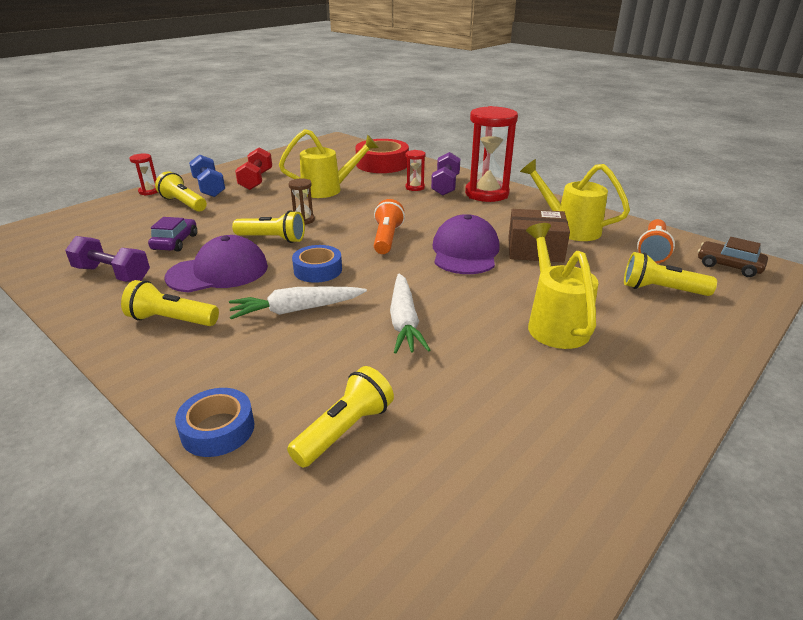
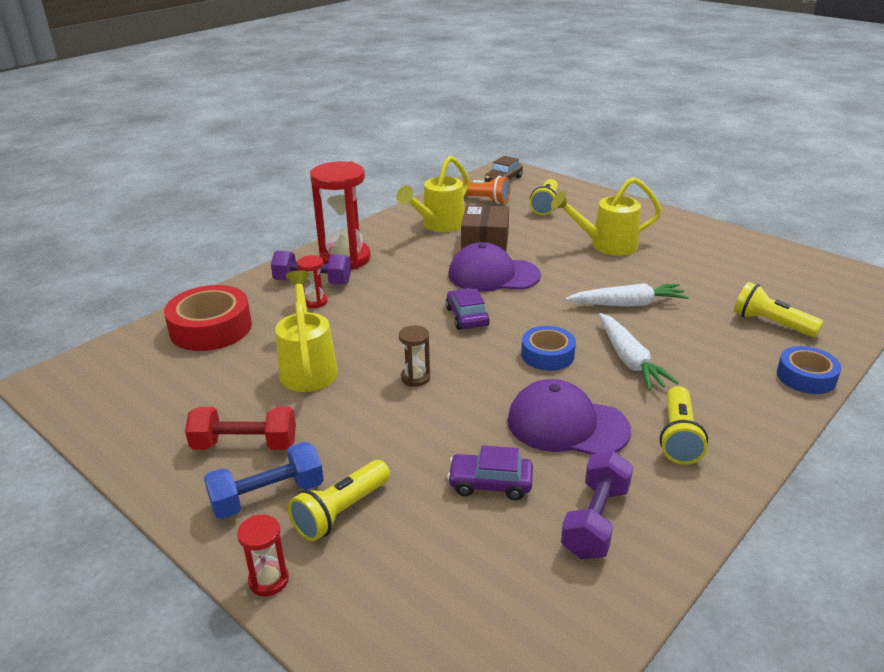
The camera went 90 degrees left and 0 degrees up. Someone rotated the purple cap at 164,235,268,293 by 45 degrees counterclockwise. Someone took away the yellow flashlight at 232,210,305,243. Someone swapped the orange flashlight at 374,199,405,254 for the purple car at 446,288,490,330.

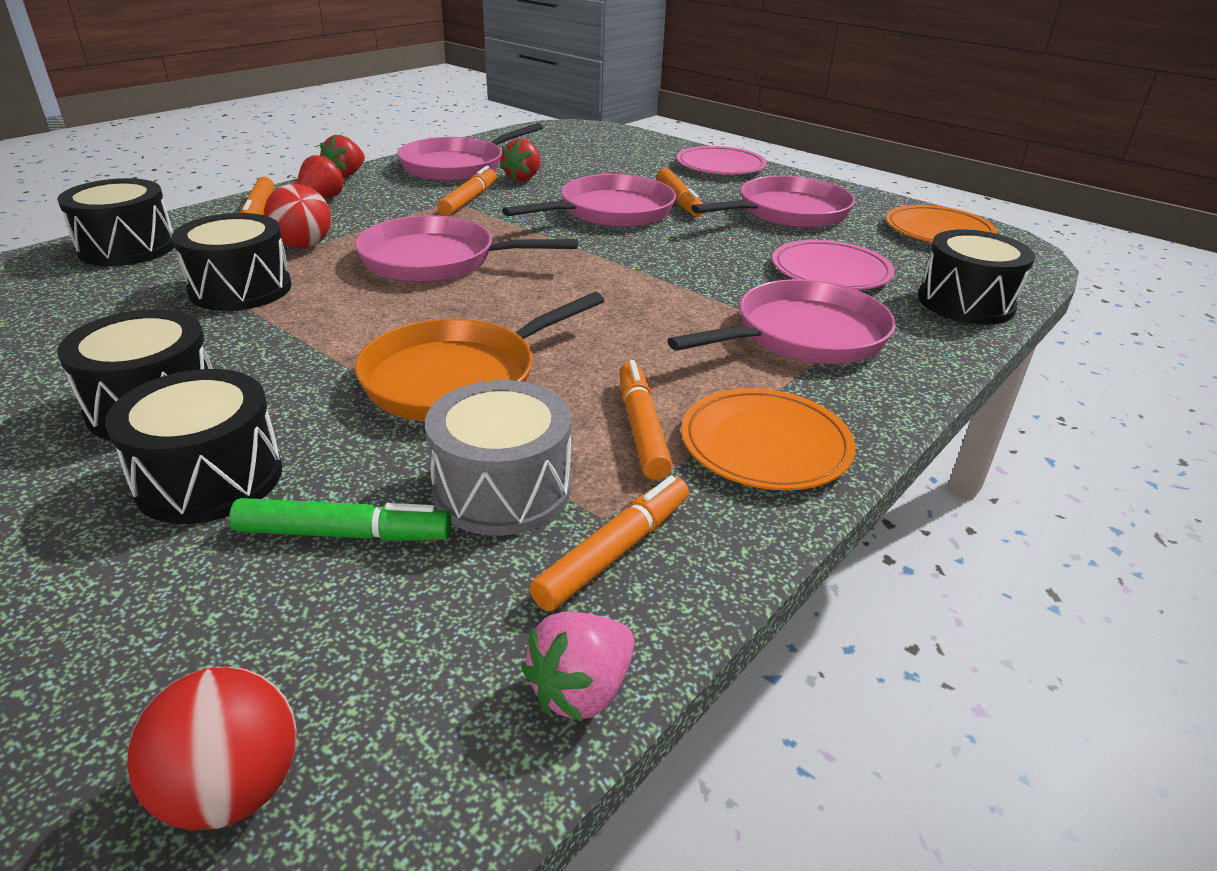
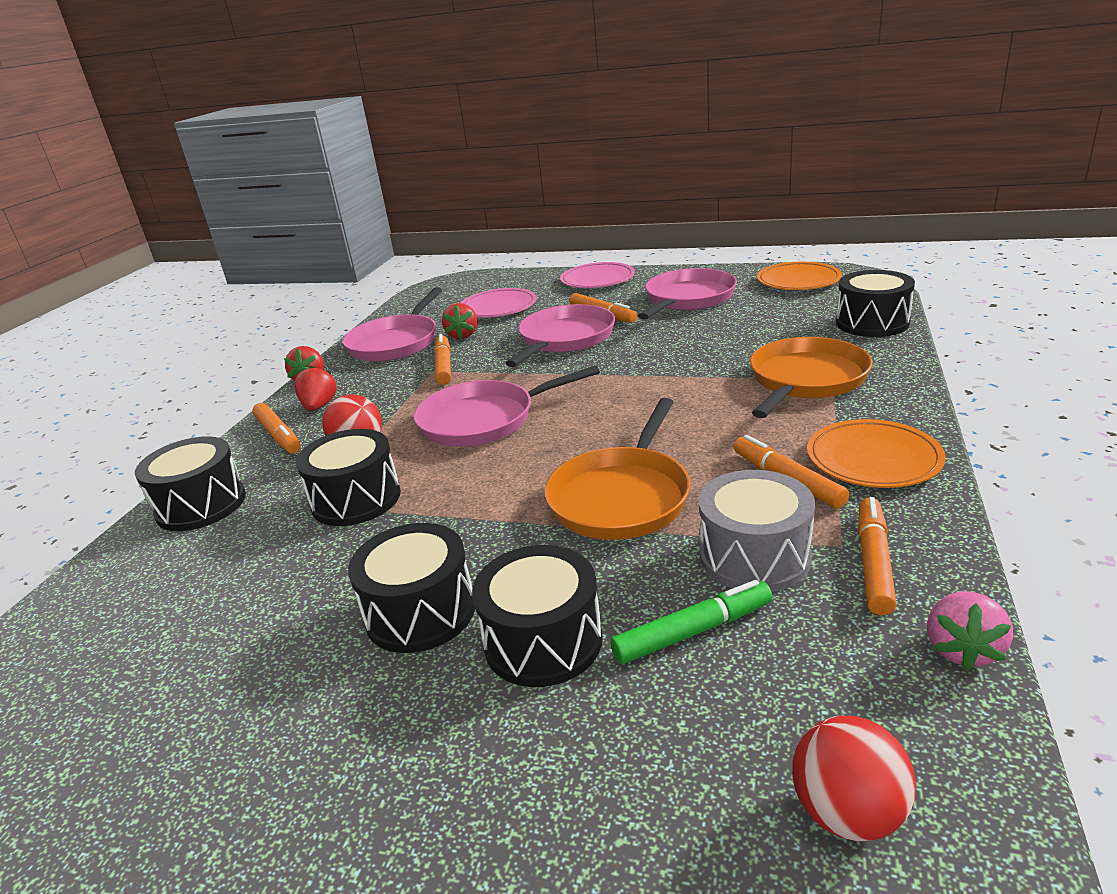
The camera went 20 degrees left and 5 degrees down. Someone repainted the pink pan at 668,279,896,364, which became the orange pan at 750,337,872,418. Someone carried the pink plate from 772,240,895,290 to 461,288,537,318.

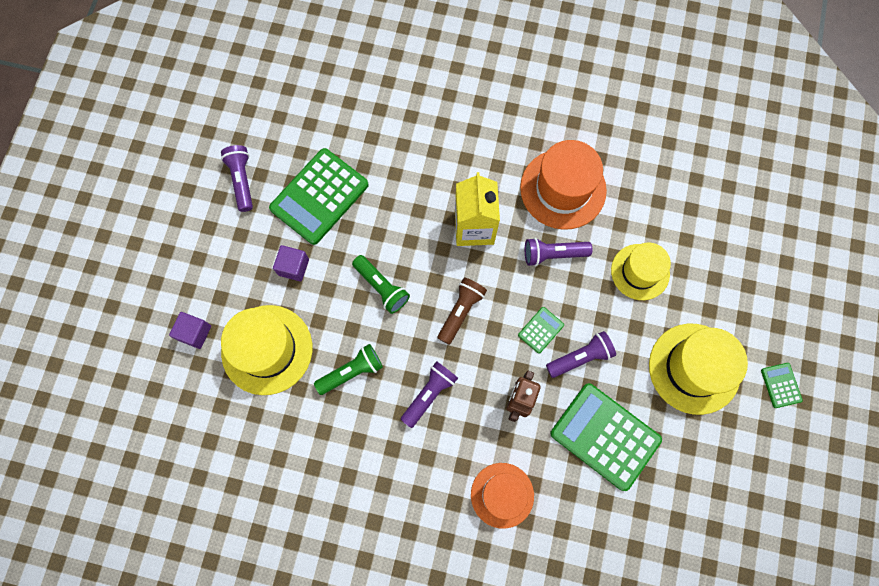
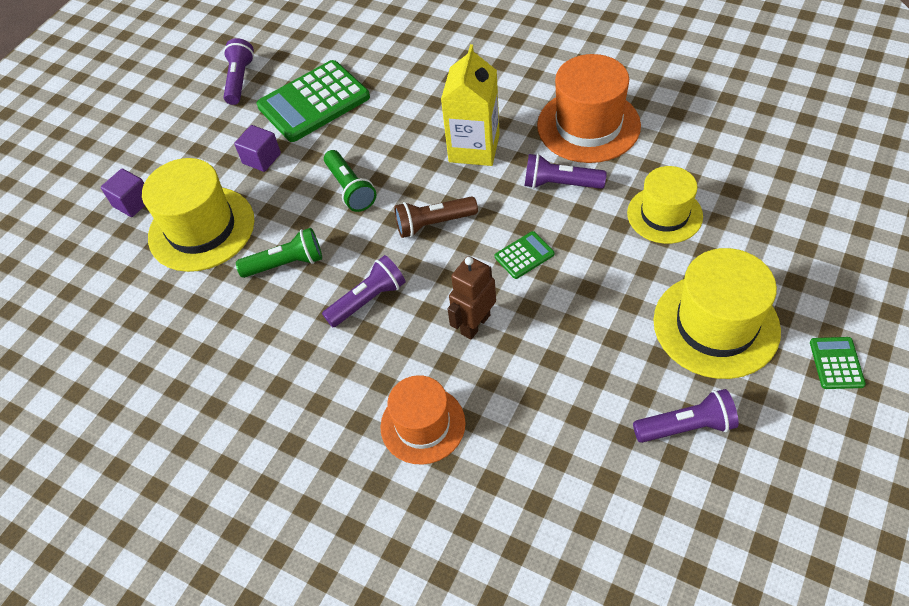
The camera went 20 degrees right and 20 degrees down. Someone rotated the brown flashlight at 437,278,487,345 by 150 degrees counterclockwise. Someone carried the purple flashlight from 546,331,616,378 to 633,389,739,443. Someone took away the green calculator at 550,383,662,491.

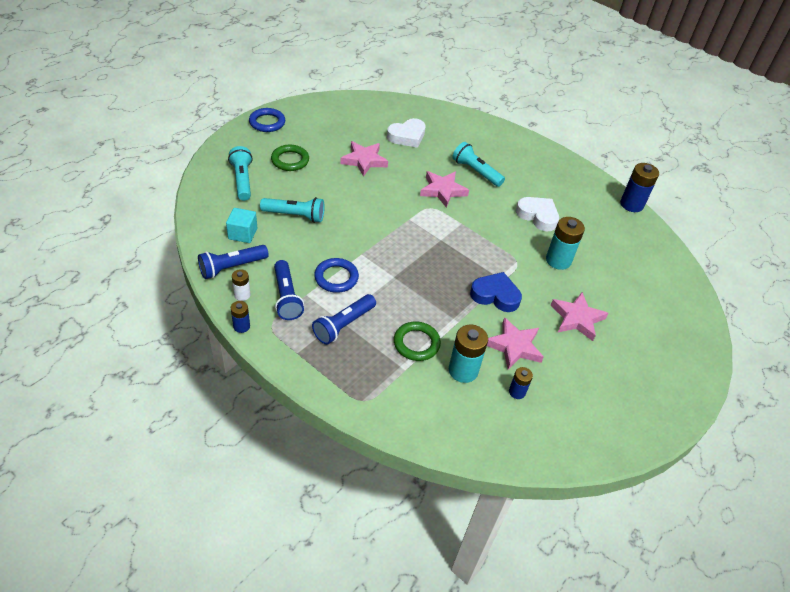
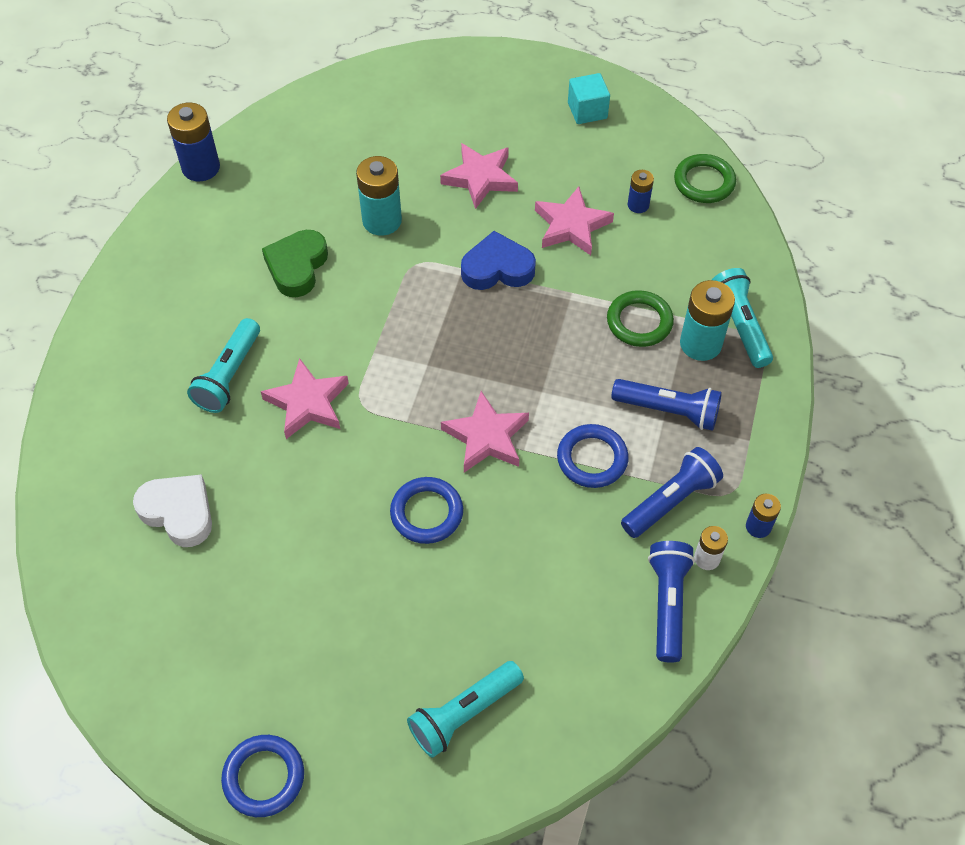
The camera went 110 degrees left and 10 degrees up. Someone rotated the blue flashlight at 198,245,269,279 by 120 degrees counterclockwise. Someone carried the turquoise cube from 226,208,257,243 to 568,73,610,124. Someone carried the turquoise flashlight from 260,197,325,223 to 712,268,773,368. Someone carried the green ring from 271,145,309,171 to 674,154,736,203. Someone carried the pink star from 340,141,388,177 to 441,391,529,472. Someone carried the turquoise battery from 449,325,488,383 to 680,280,735,361. Someone rotated the blue heart at 470,272,522,312 by 90 degrees clockwise. Someone repainted the white heart at 516,197,559,232, which became the green heart at 262,230,328,297. Someone put down the blue ring at 390,477,463,544.

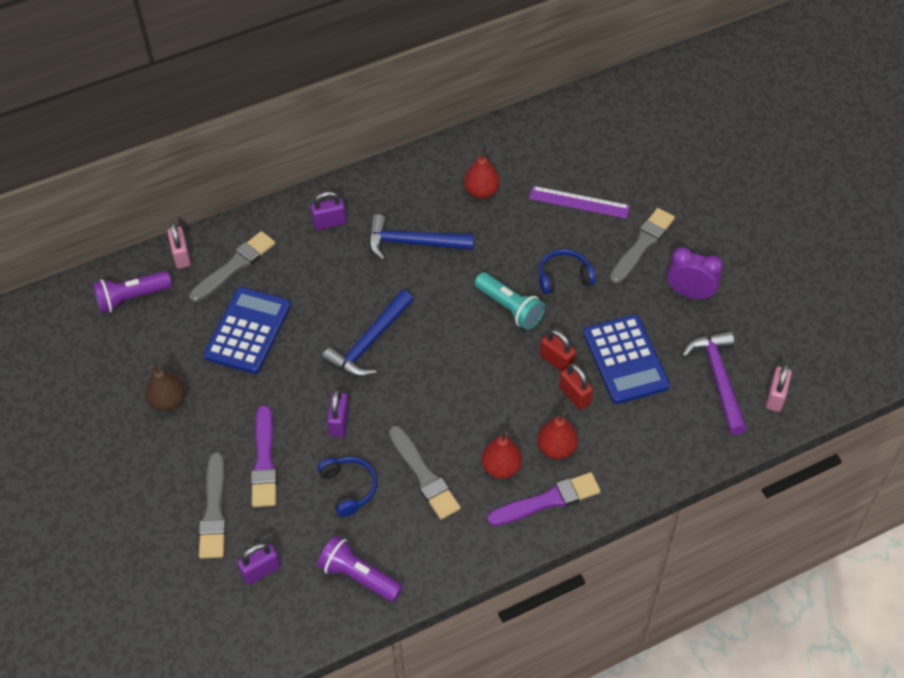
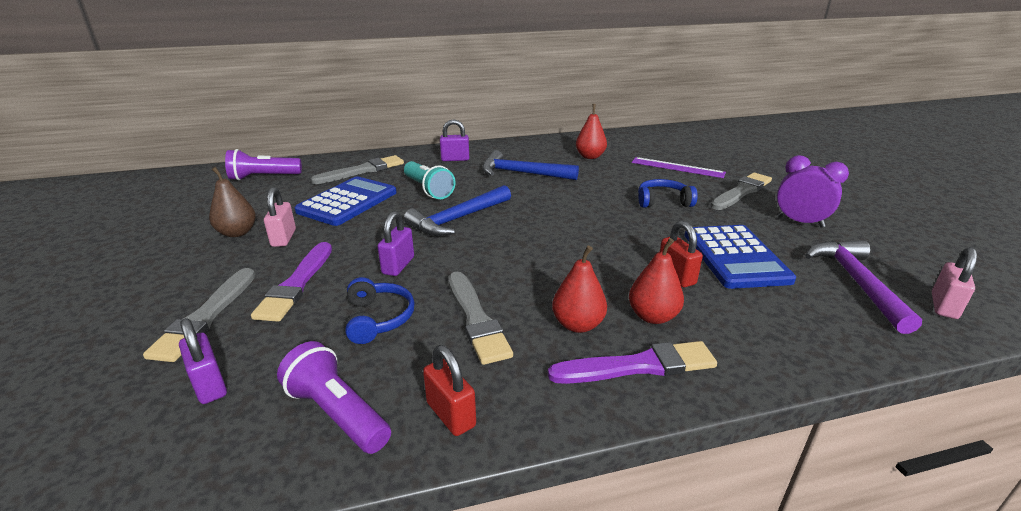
The camera went 10 degrees right and 25 degrees down. Someone carried the pink padlock from 167,222,191,269 to 264,187,296,247. Someone rotated the purple padlock at 237,543,281,585 by 75 degrees clockwise. Someone carried the turquoise flashlight from 475,272,545,330 to 404,161,456,199. Someone carried the red padlock from 540,329,576,372 to 423,345,476,436.

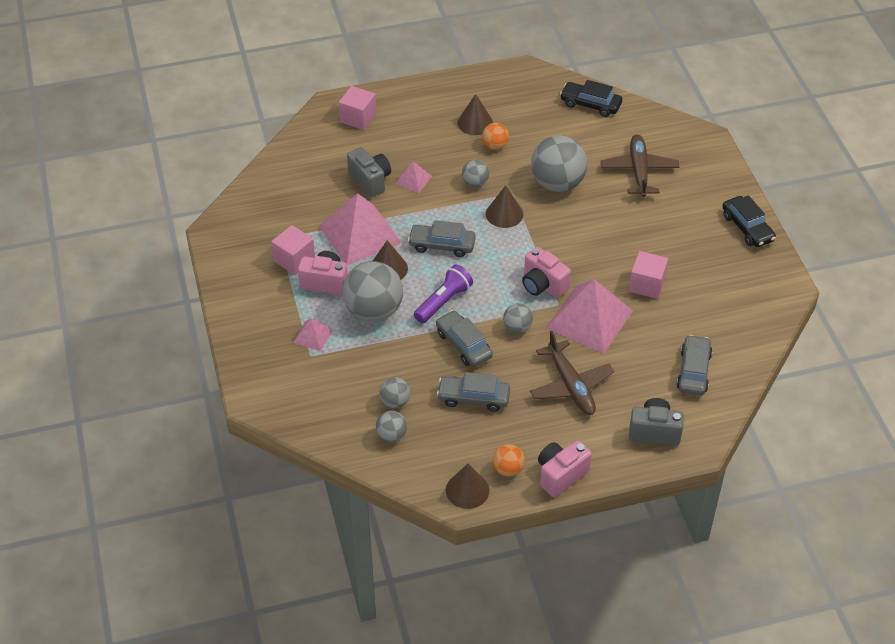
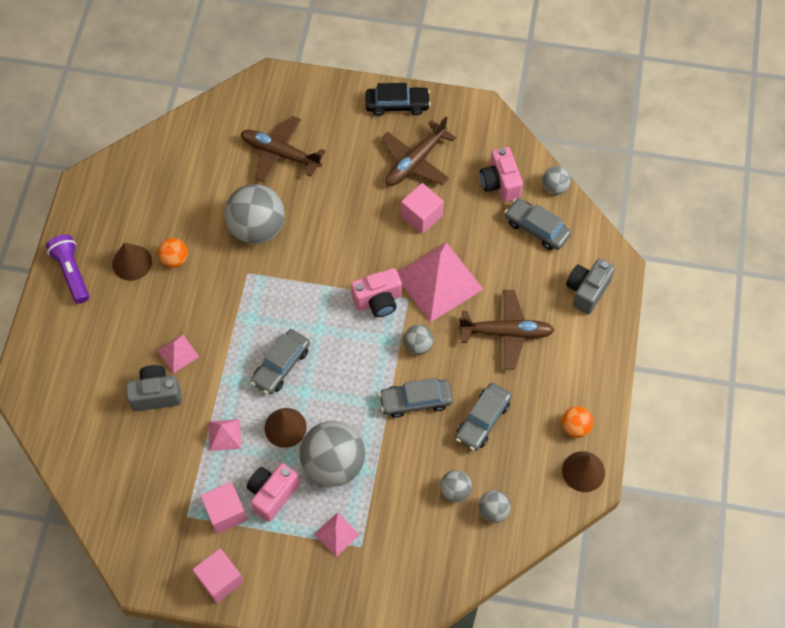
The camera went 65 degrees left and 15 degrees up. Someone scaled the pink pyramid at 319,193,402,265 by 0.46. Someone carried the pink cube from 339,86,376,130 to 193,548,244,603. Someone carried the purple flashlight from 414,265,473,323 to 46,235,89,304. Someone carried the grey ball from 462,160,489,187 to 542,166,571,195. Someone took away the brown cone at 486,185,523,228. Someone carried the pink camera from 538,441,592,497 to 480,147,523,202. Someone took away the black car at 560,80,622,117. Someone put down the brown plane at 381,117,456,186.

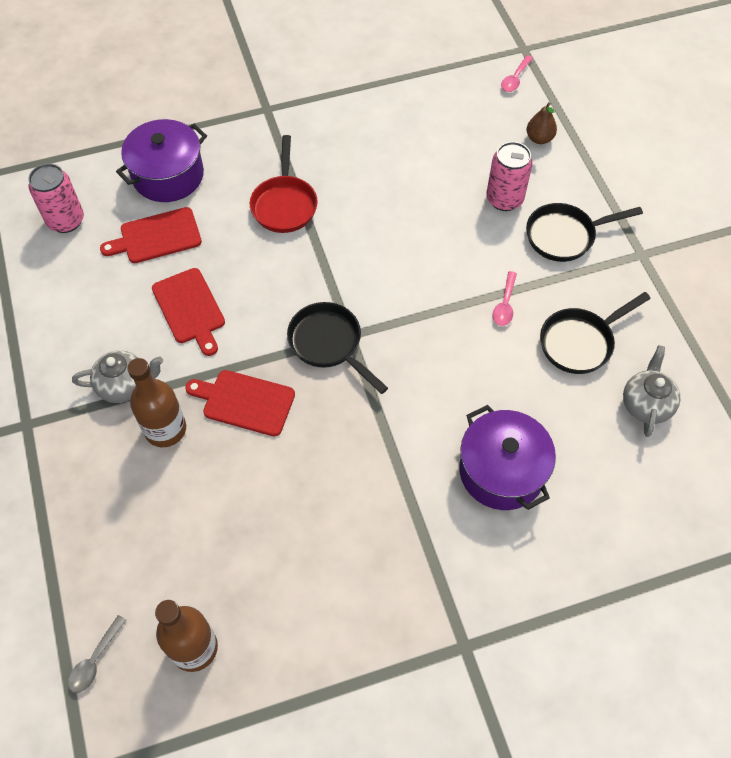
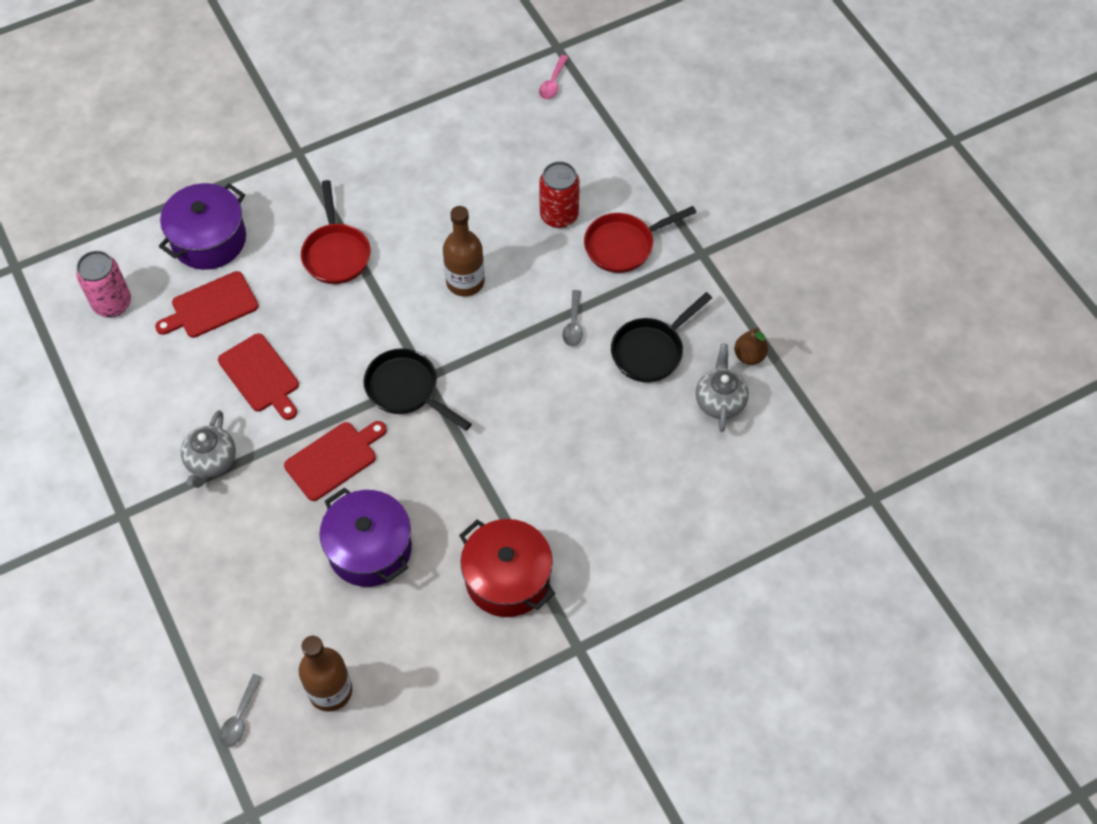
The camera went 10 degrees left and 0 degrees up. Someone rotated the grey teapot at 72,350,163,403 by 120 degrees clockwise. Someone carried the brown bottle from 127,358,186,447 to 443,206,485,297. Someone rotated the red cutting board at 185,370,295,436 by 135 degrees clockwise. Someone carried the purple pot from 459,405,556,510 to 319,487,412,587. Someone repainted the pink can at 487,142,533,211, which became the red can at 539,161,580,228. Someone repainted the pink spoon at 493,271,517,326, which became the grey spoon at 562,290,583,346. Someone carried the brown pear from 526,102,557,144 to 734,328,768,365. Someone repainted the black pan at 526,203,643,262, which became the red pan at 584,206,697,273. Someone put down the red pot at 459,519,555,617.

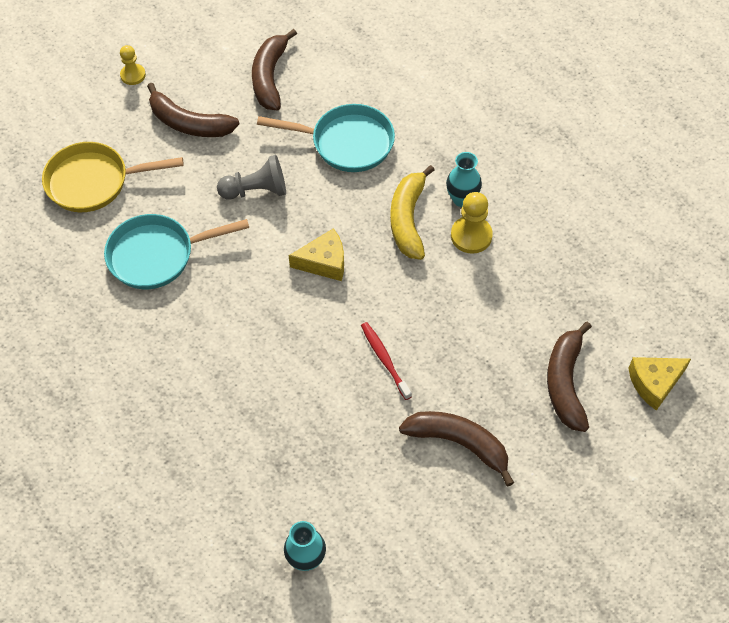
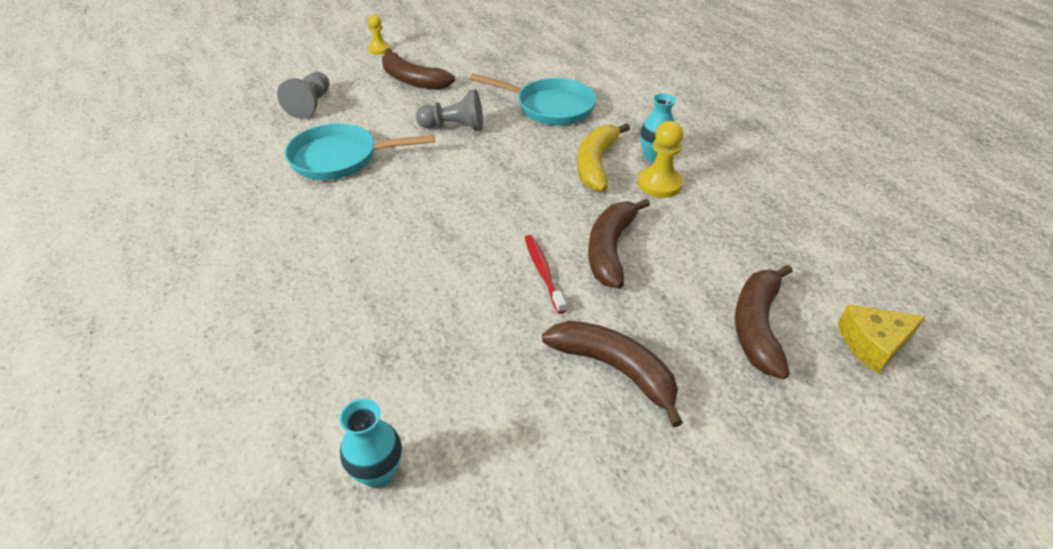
The camera went 10 degrees right and 15 degrees down. Someone swapped the yellow pan at 42,142,184,212 for the grey pawn at 277,72,329,119. Someone carried the brown banana from 252,29,297,110 to 588,198,650,289. Someone took away the yellow cheese at 289,228,344,281.

